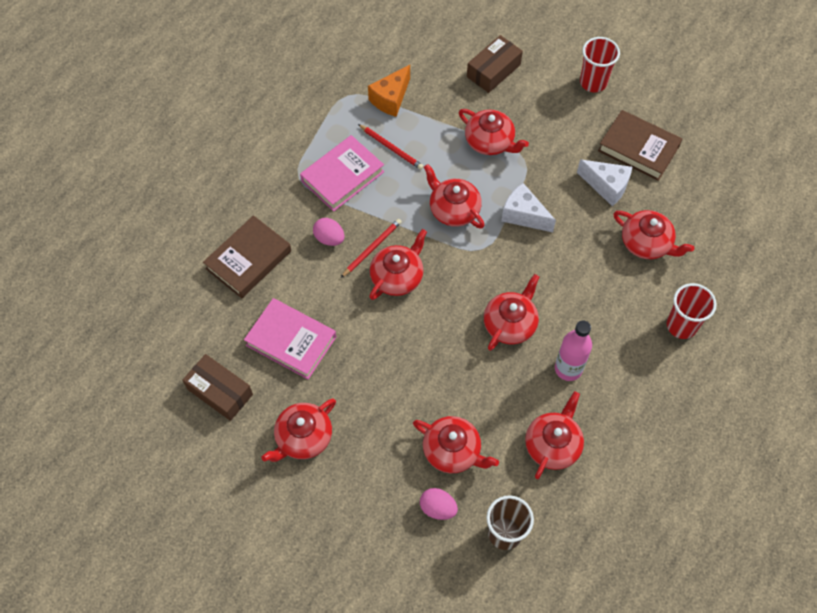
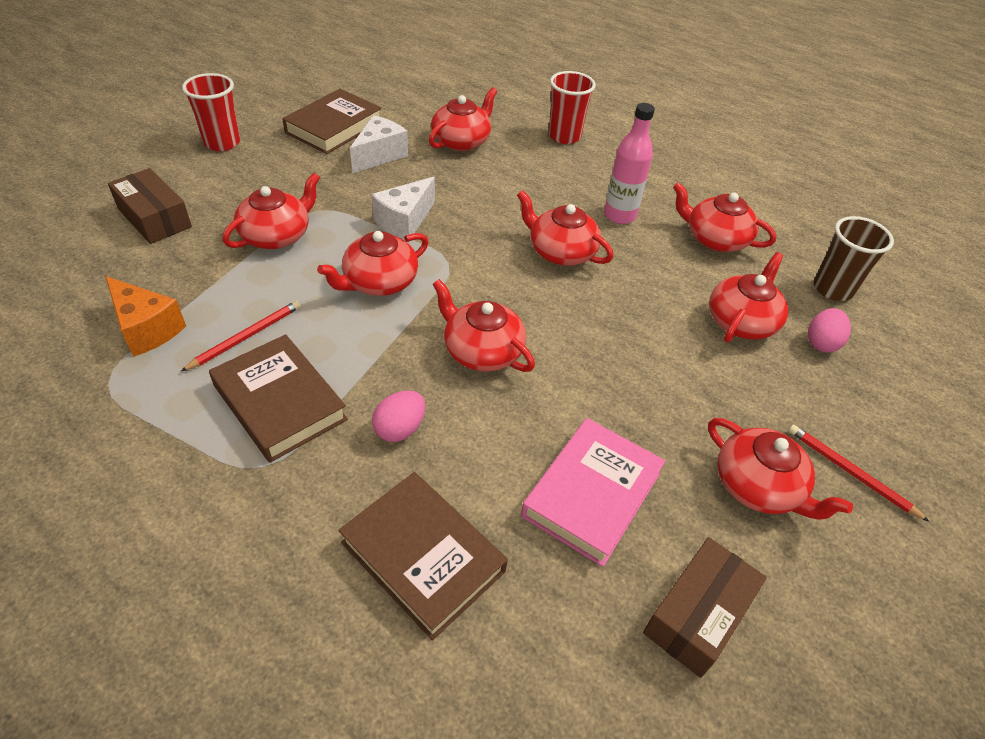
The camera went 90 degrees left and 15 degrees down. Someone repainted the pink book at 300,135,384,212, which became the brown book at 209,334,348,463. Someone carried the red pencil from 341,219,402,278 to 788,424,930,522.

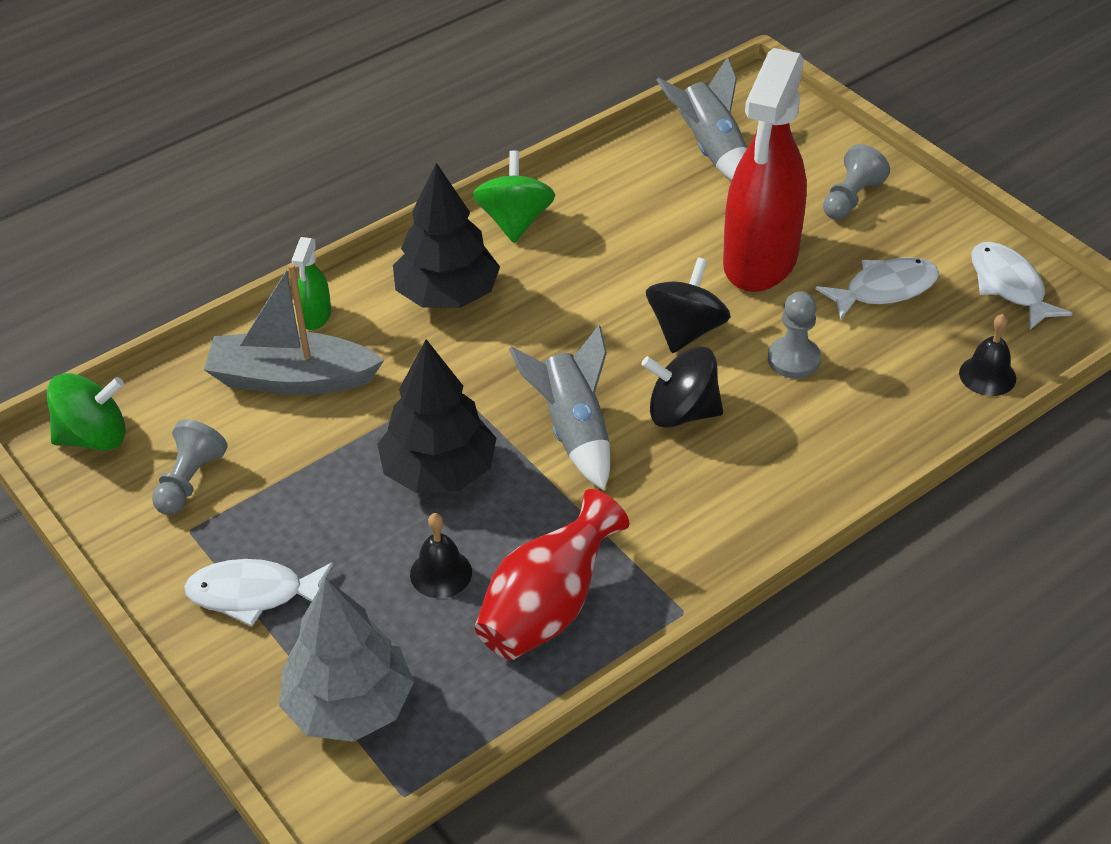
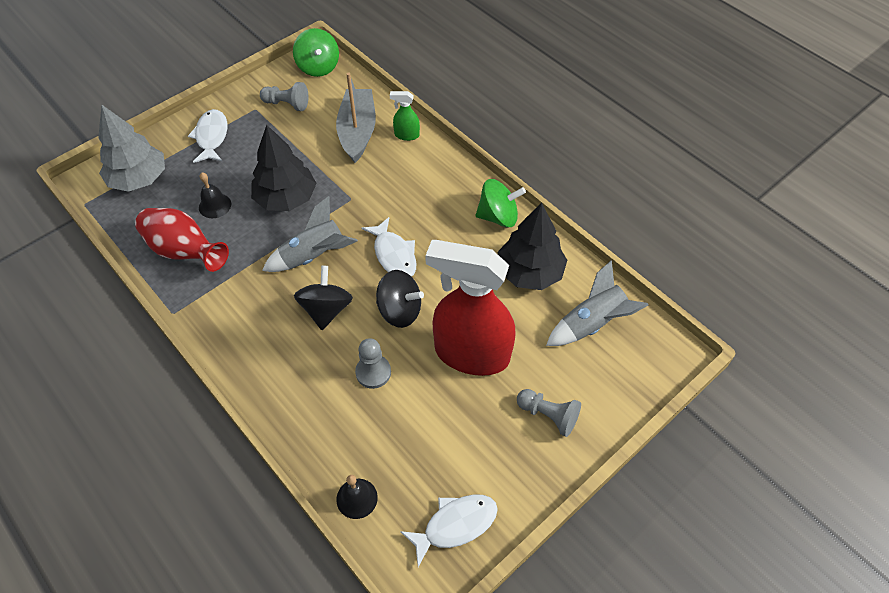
The camera went 85 degrees right and 10 degrees up. Someone carried the black tree from 393,163,500,308 to 498,203,567,290. Someone carried the white fish from 816,257,939,320 to 362,217,417,277.

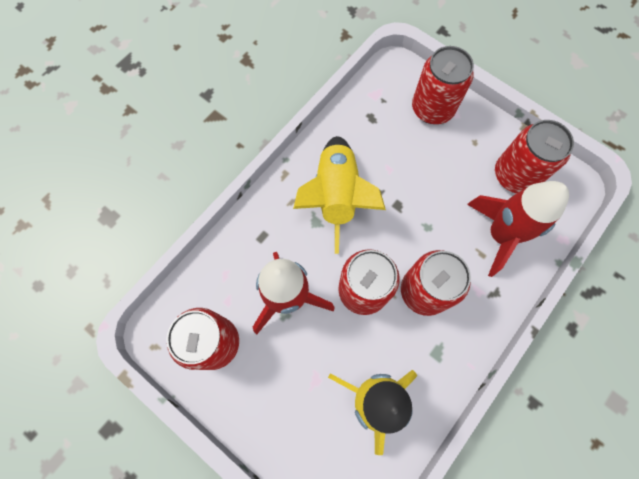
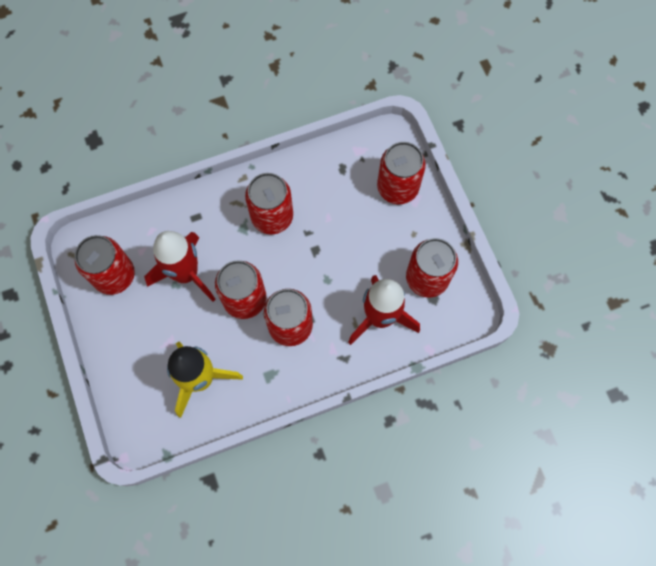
The camera went 30 degrees right and 0 degrees up. Someone swapped the yellow rocket at 293,136,386,254 for the red can at 245,173,293,234.

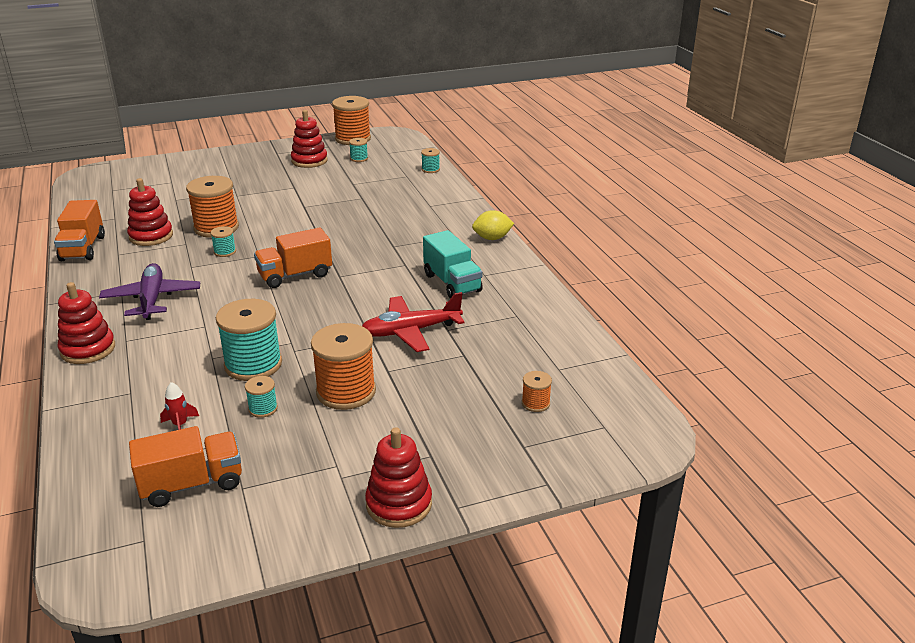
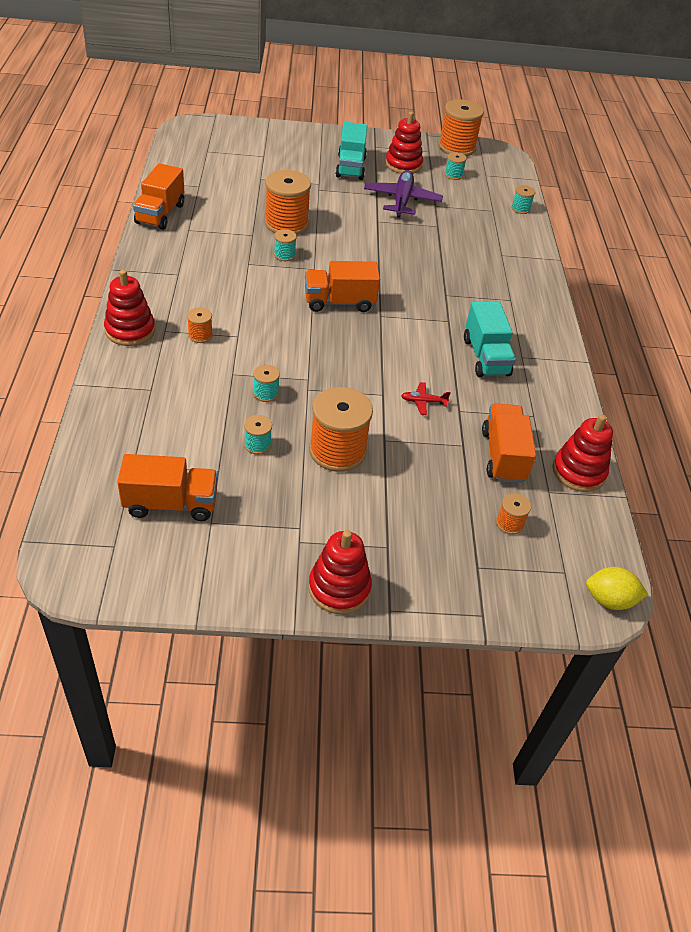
The camera went 15 degrees right and 15 degrees up. Someone carried the purple plane from 99,263,200,320 to 364,170,443,218. Someone carried the red stacking toy from 127,178,173,246 to 553,414,613,492. Someone took away the red rocket at 160,382,199,430. Someone scaled the turquoise spool at 216,299,282,381 by 0.47. Someone scaled the red plane at 362,292,465,352 by 0.46. Someone carried the yellow lemon from 472,210,514,240 to 586,567,648,610. Someone put down the orange spool at 187,307,213,343. Someone put down the turquoise truck at 335,122,367,180. Someone put down the orange truck at 482,403,536,483.

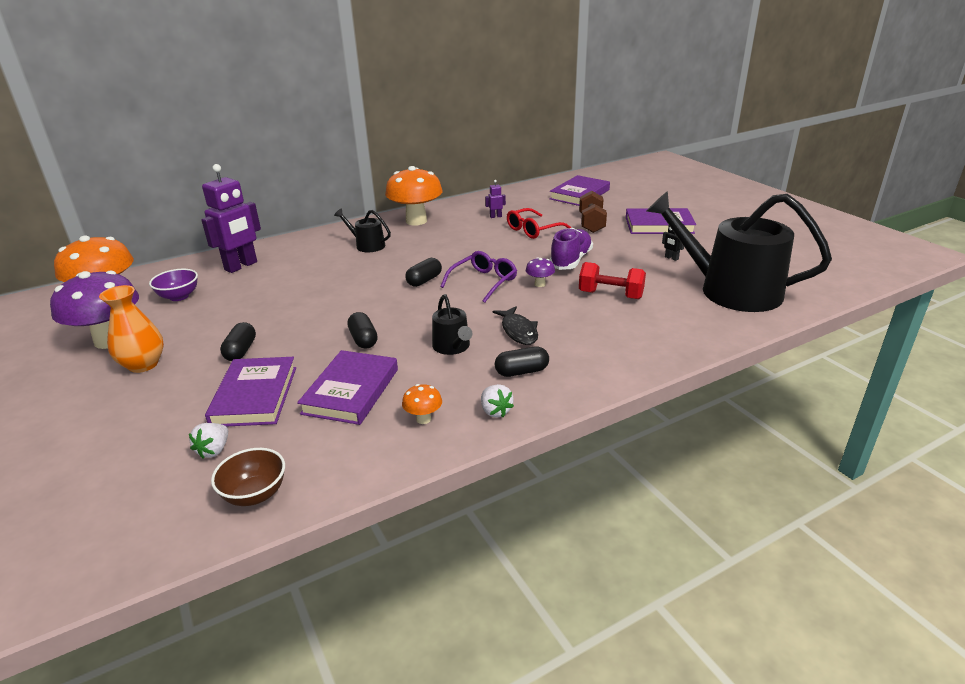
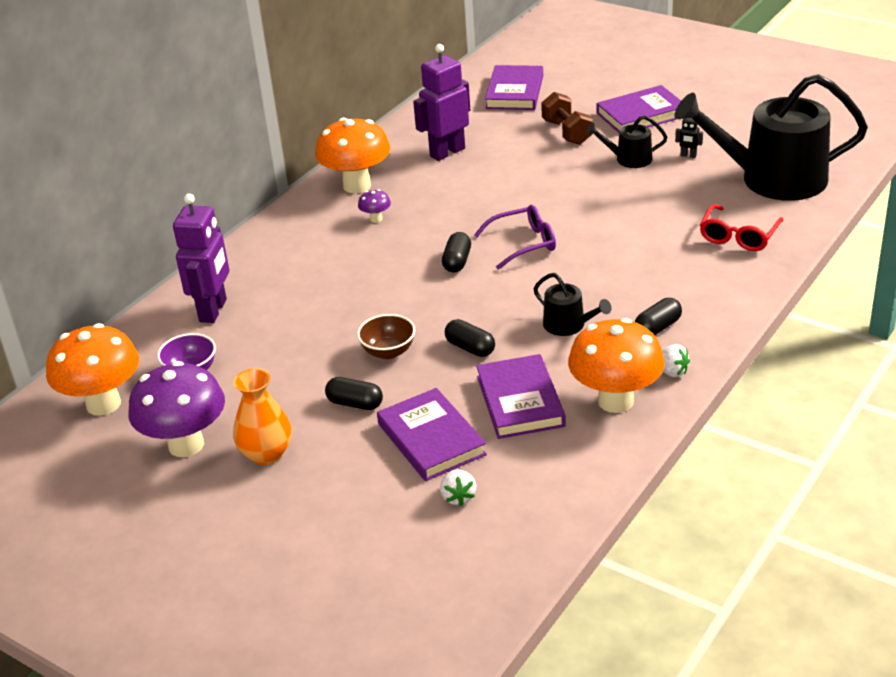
The camera went 25 degrees left and 5 degrees up. Someone carried the brown bowl from 211,448,285,506 to 357,314,415,359. Someone rotated the black capsule at 220,322,256,361 by 45 degrees counterclockwise. Someone carried the black watering can from 334,208,391,252 to 586,115,667,168. Someone scaled the orange mushroom at 402,384,442,424 by 2.35. Someone rotated the purple glasses at 440,251,517,303 by 60 degrees clockwise. Someone scaled the purple robot at 485,180,506,218 by 2.39. Someone took away the black fish at 492,306,538,345. Someone carried the red glasses from 507,208,572,239 to 700,204,783,251. Someone carried the purple mushroom from 526,257,555,287 to 358,189,391,223. Someone took away the purple shoe at 549,228,593,270. Someone took away the red dumbbell at 579,262,646,299.

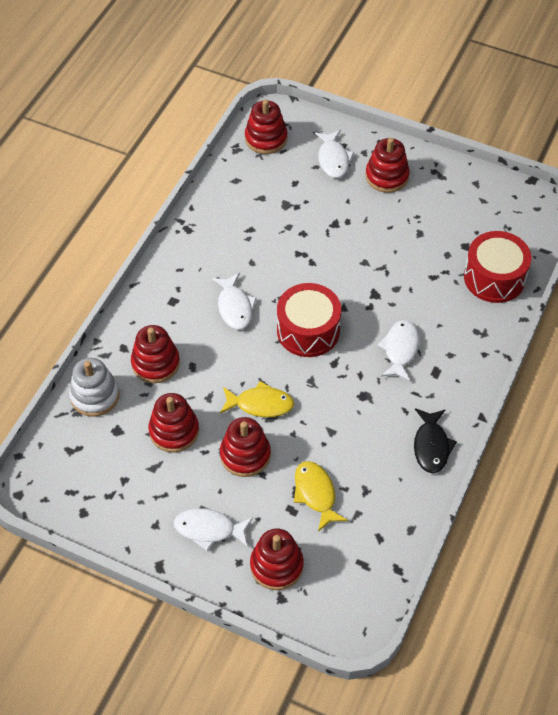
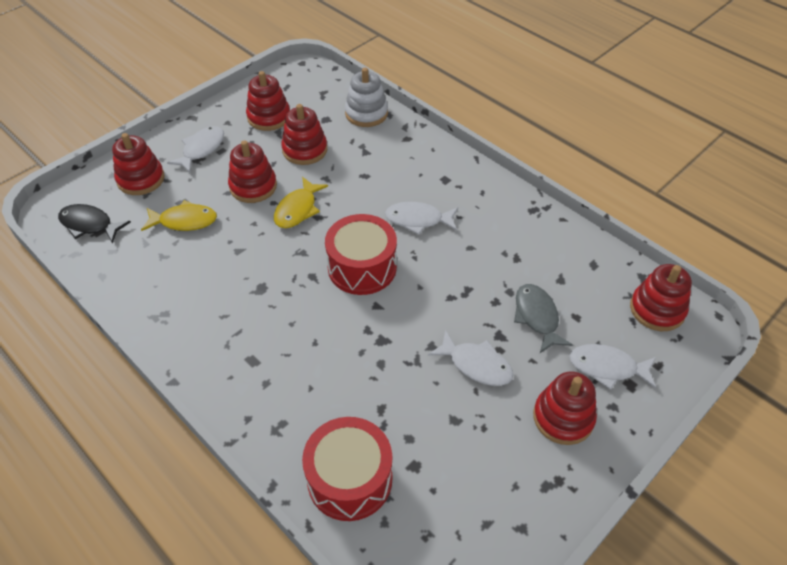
The camera went 110 degrees right and 5 degrees down. Someone carried the red stacking toy from 131,325,180,383 to 246,71,290,131. Someone carried the white fish from 377,320,420,382 to 428,330,514,386. Someone carried the black fish from 414,408,457,473 to 58,204,131,243. Someone put down the grey fish at 514,284,573,353.

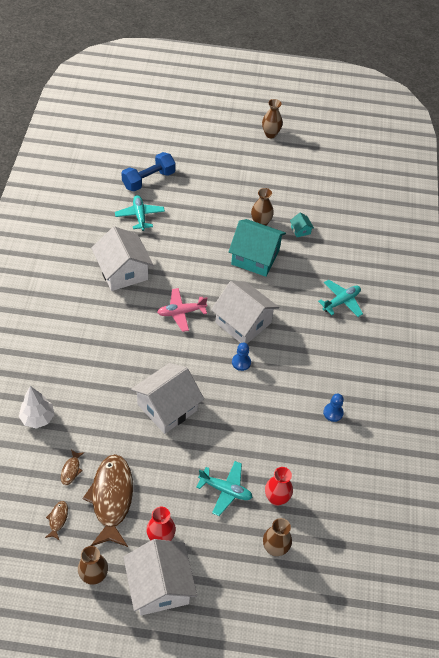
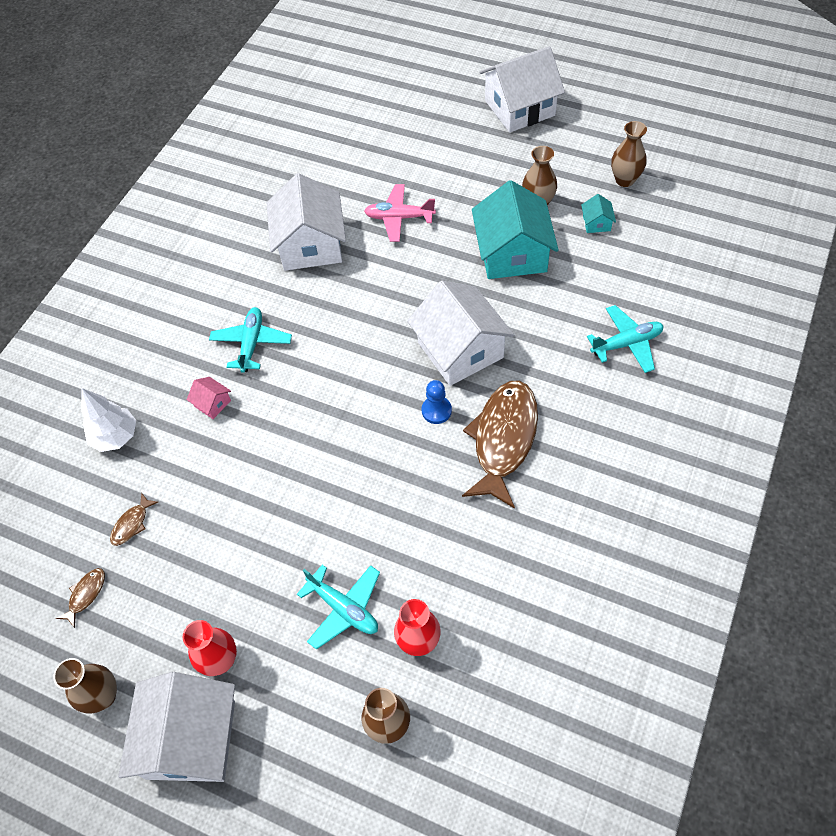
The camera went 25 degrees right and 5 degrees up. Someone carried the brown fish from 83,454,133,547 to 462,380,538,509. Someone carried the turquoise plane from 115,195,165,231 to 209,307,292,373. Someone took away the blue dumbbell at 121,152,176,191. Someone carried the white house from 131,363,204,434 to 479,46,565,132. Someone carried the pink plane from 157,288,207,332 to 364,184,436,242. Someone rotated the turquoise house at 229,219,286,277 by 45 degrees clockwise. Someone carried the brown vase from 262,99,283,138 to 611,121,647,187. Someone took away the blue pawn at 323,393,344,422. Someone put down the pink house at 187,377,231,419.

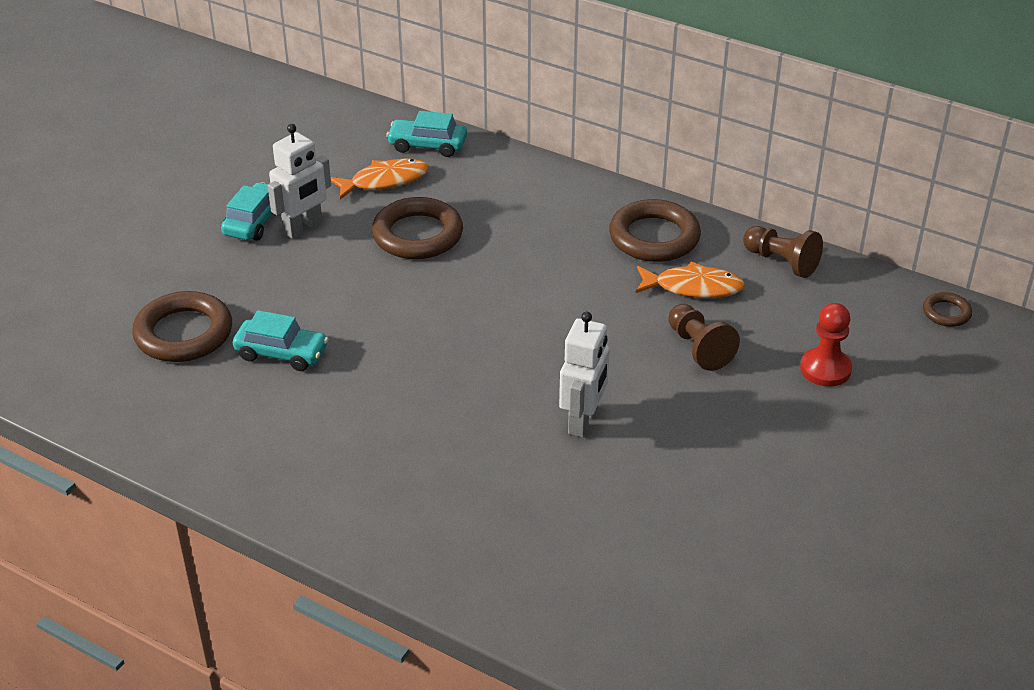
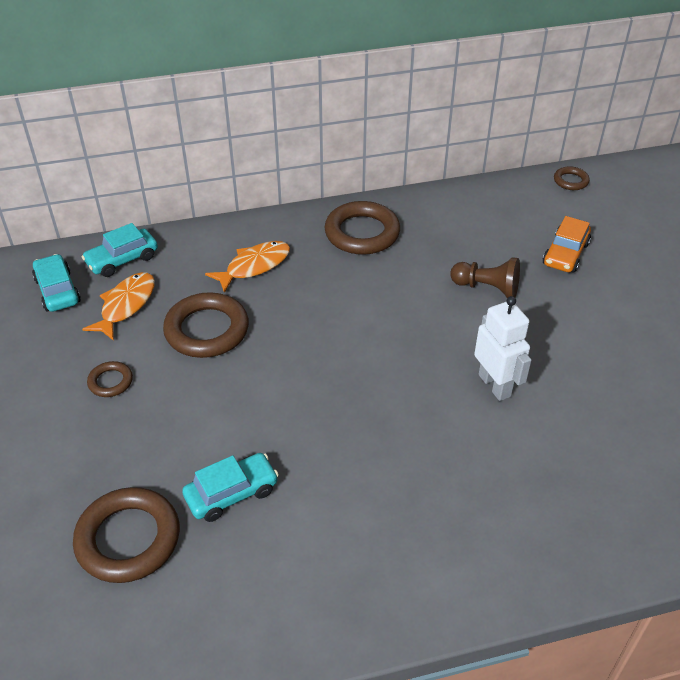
The camera went 45 degrees left and 5 degrees up. Someone carried the turquoise car from 221,182,273,241 to 32,254,81,312. Someone swapped the white robot at 268,124,331,239 for the brown ring at 87,361,133,397. Someone carried the orange fish from 635,262,745,298 to 205,241,290,293. Someone took away the brown pawn at 743,226,823,278. Someone swapped the red pawn at 800,303,852,387 for the orange car at 543,216,591,273.

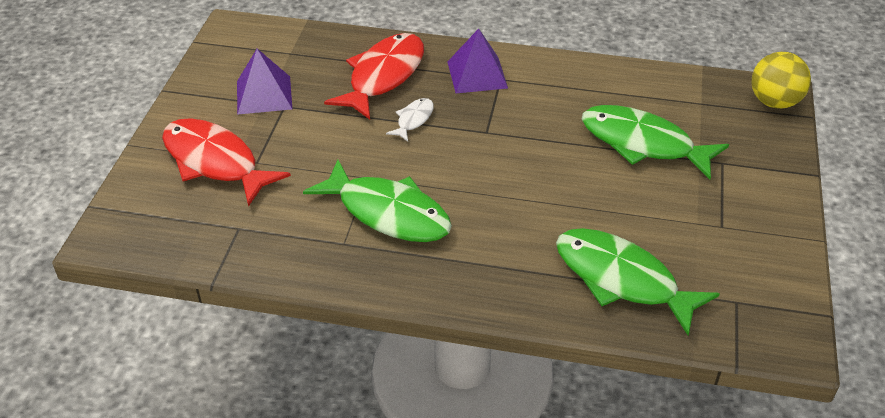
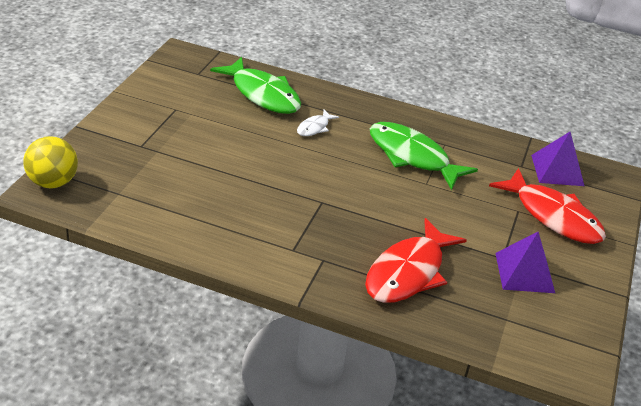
The camera went 175 degrees left and 5 degrees down. Someone carried the white fish from 386,98,434,142 to 297,110,339,136. Someone carried the purple pyramid from 447,29,508,93 to 531,132,584,186. Someone took away the green fish at 582,105,729,179.

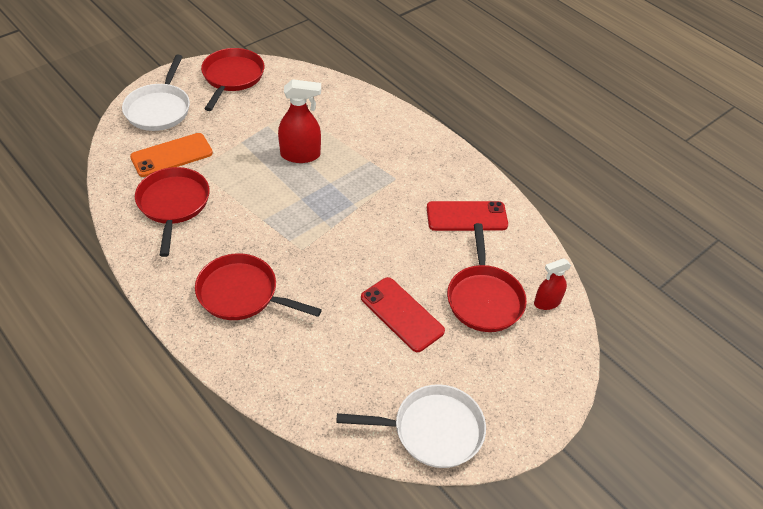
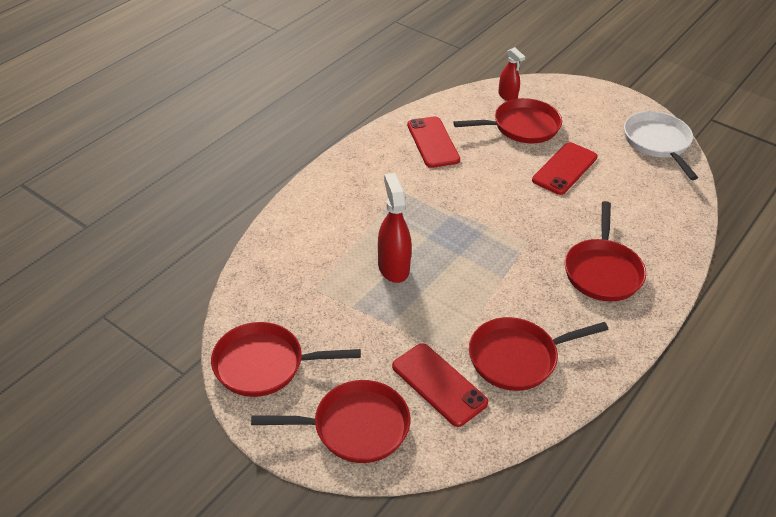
The camera went 100 degrees left and 5 degrees down. Someone repainted the white pan at 122,54,190,131, which became the red pan at 251,380,410,463. Someone repainted the orange phone at 130,133,213,177, which became the red phone at 392,343,488,427.

